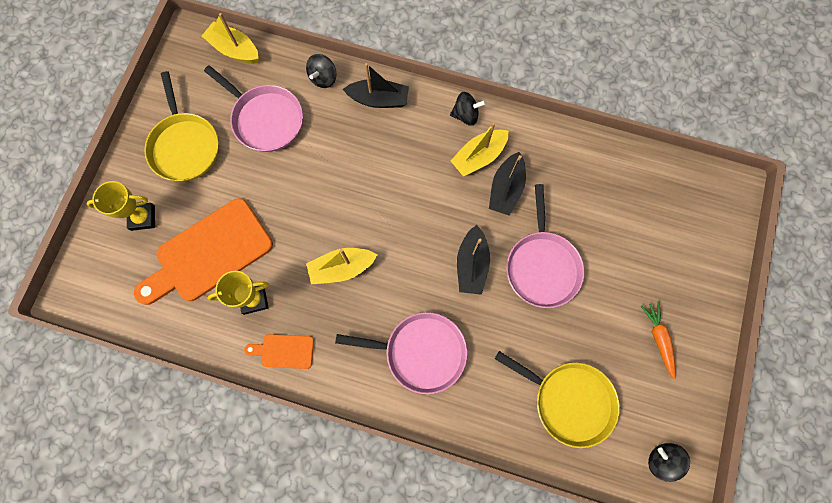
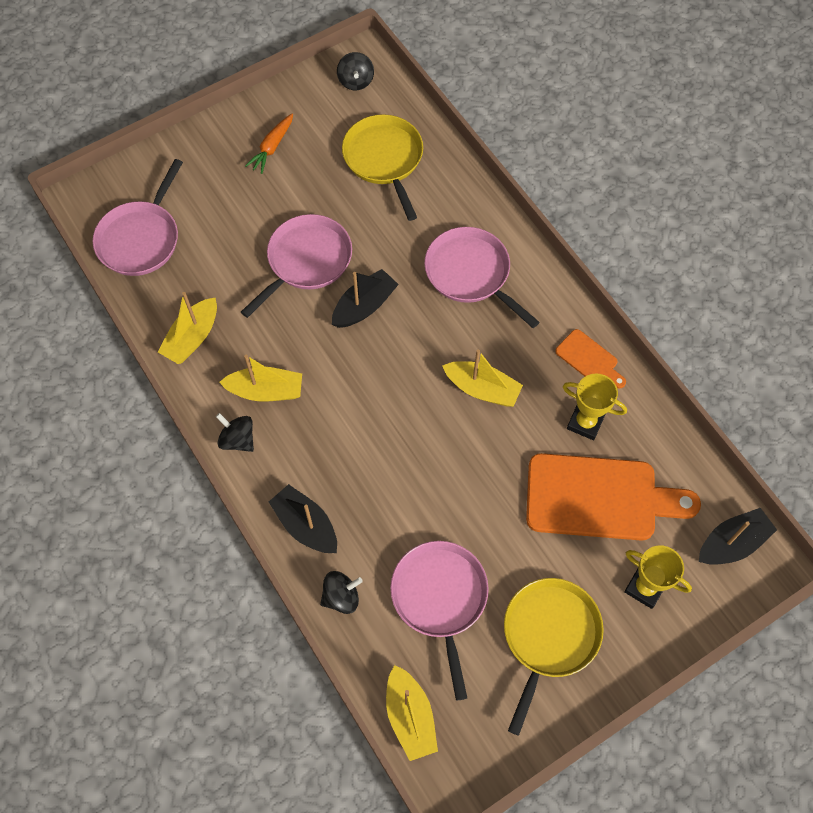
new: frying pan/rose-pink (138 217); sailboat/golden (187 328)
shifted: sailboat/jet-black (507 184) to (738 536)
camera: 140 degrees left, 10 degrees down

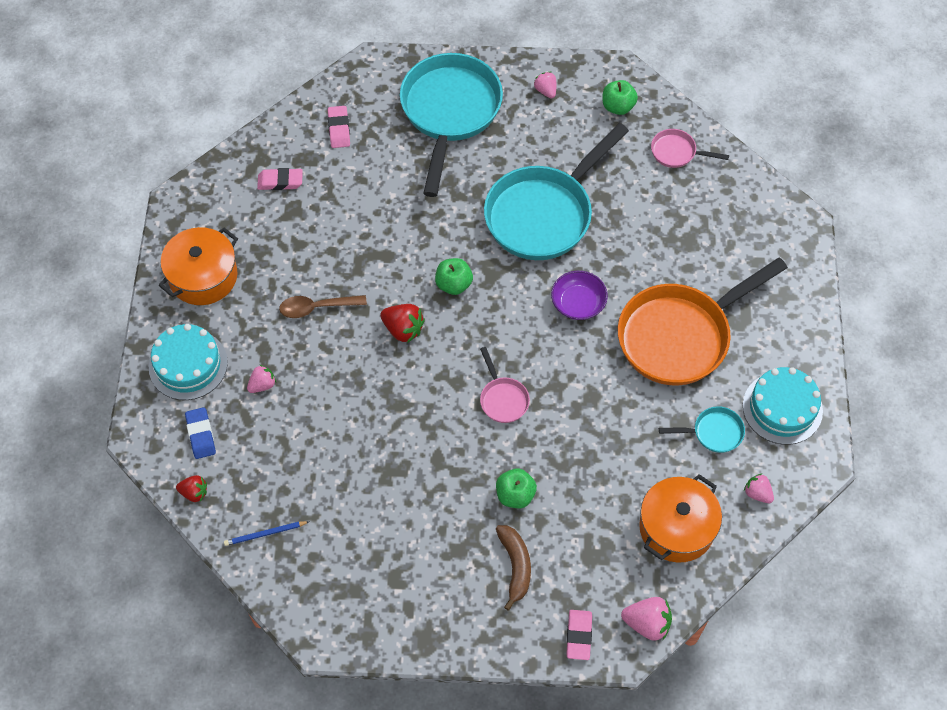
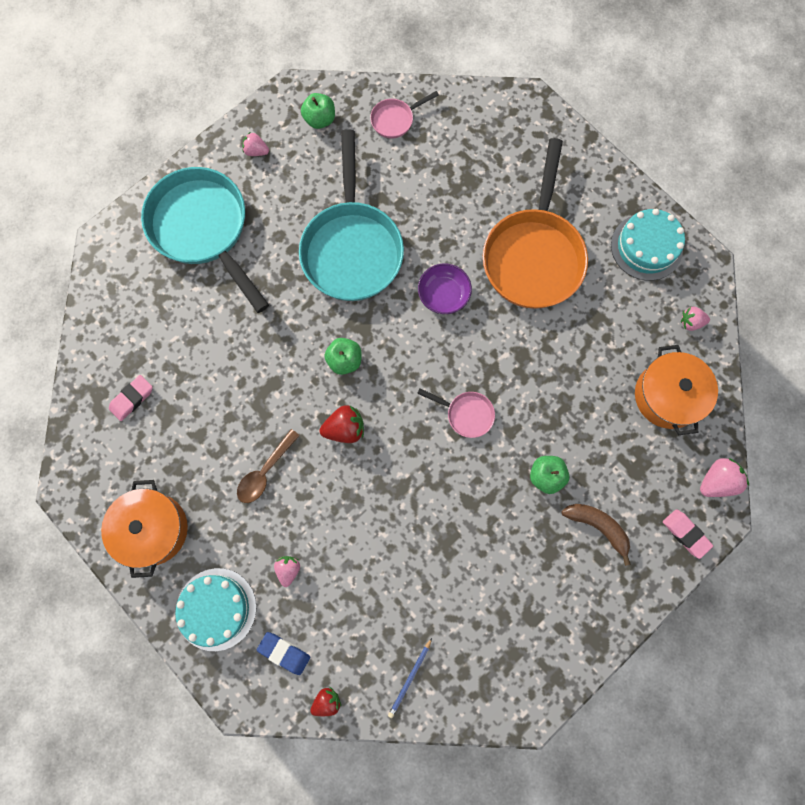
gone: pencil eraser/rose-pink (339 127); frying pan/teal (702 429)
camera: 45 degrees left, 15 degrees up

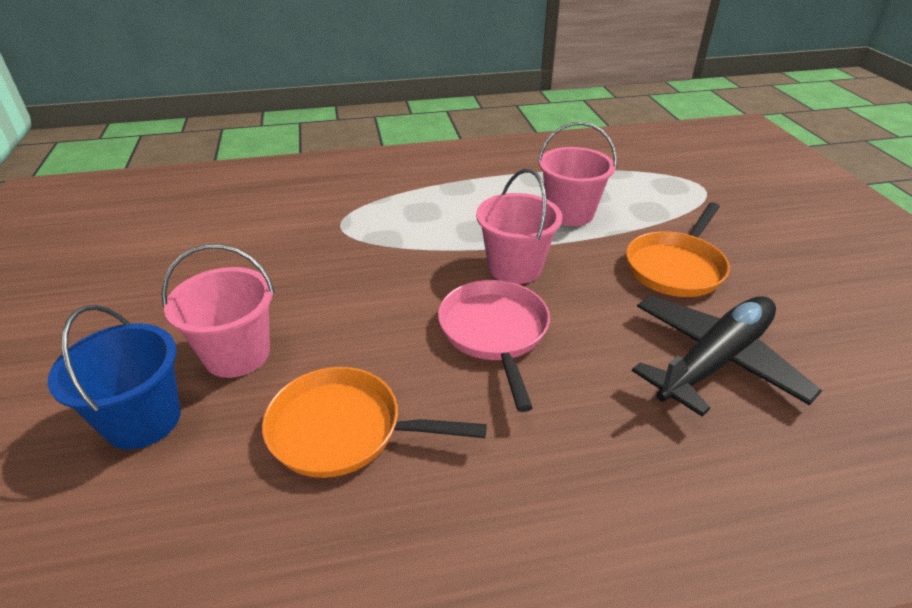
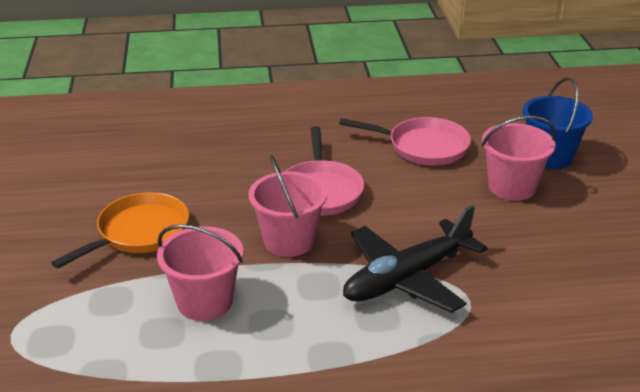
shifted: plane/jet-black (727 356) to (415 259)
repainted: frying pan/bright orange (374 422) to frying pan/rose-pink (405 141)
camera: 175 degrees left, 5 degrees down

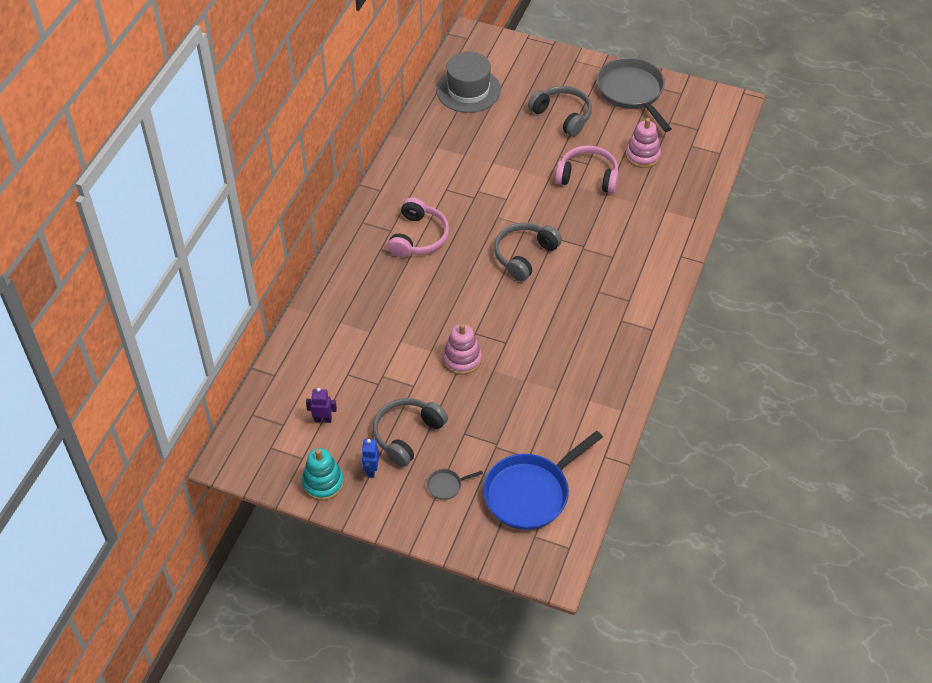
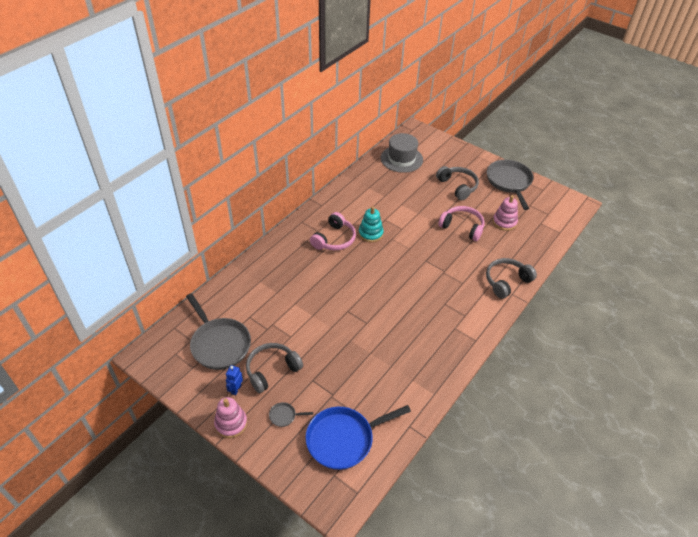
shifted: headphones/gray (528 252) to (511 278); stacking toy/rose-pink (462 349) to (230 417); stacking toy/teal (323 474) to (371 224)
swapped: toy robot/royal purple (321 405) to frying pan/gray (218 331)
camera: 15 degrees right, 5 degrees down

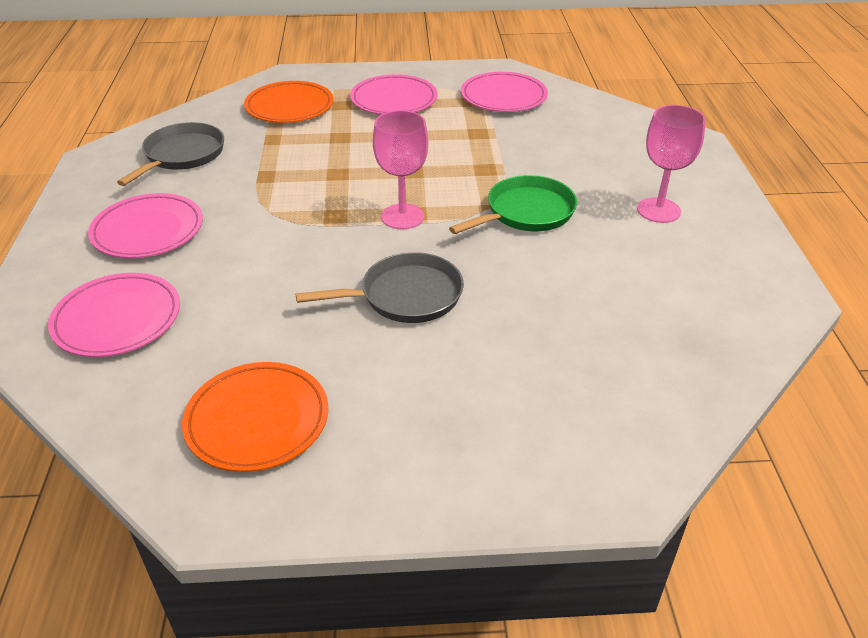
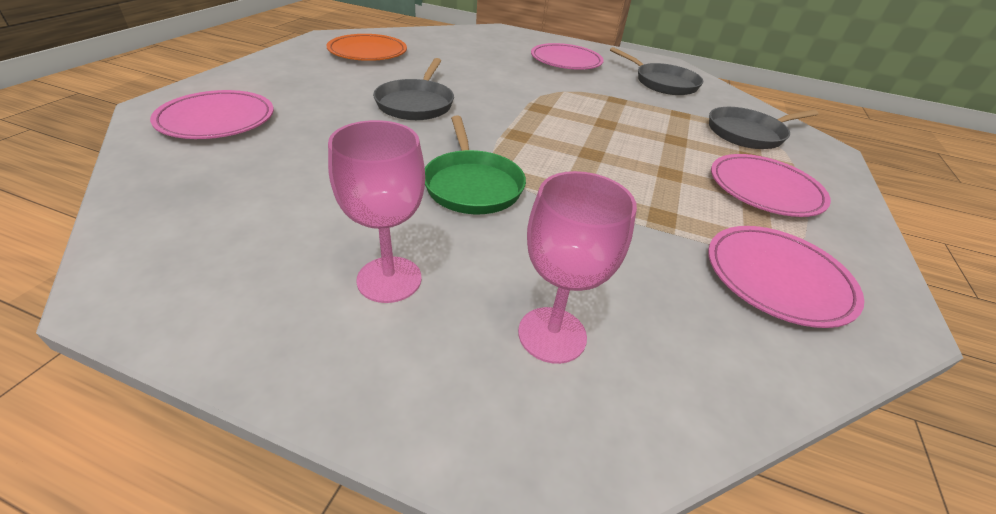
shifted: wine glass/rose-pink (400 169) to (577 267); plate/rose-pink (114 315) to (212 114)
swapped: plate/bright orange (288 102) to frying pan/gray (763 128)
camera: 110 degrees right, 0 degrees up

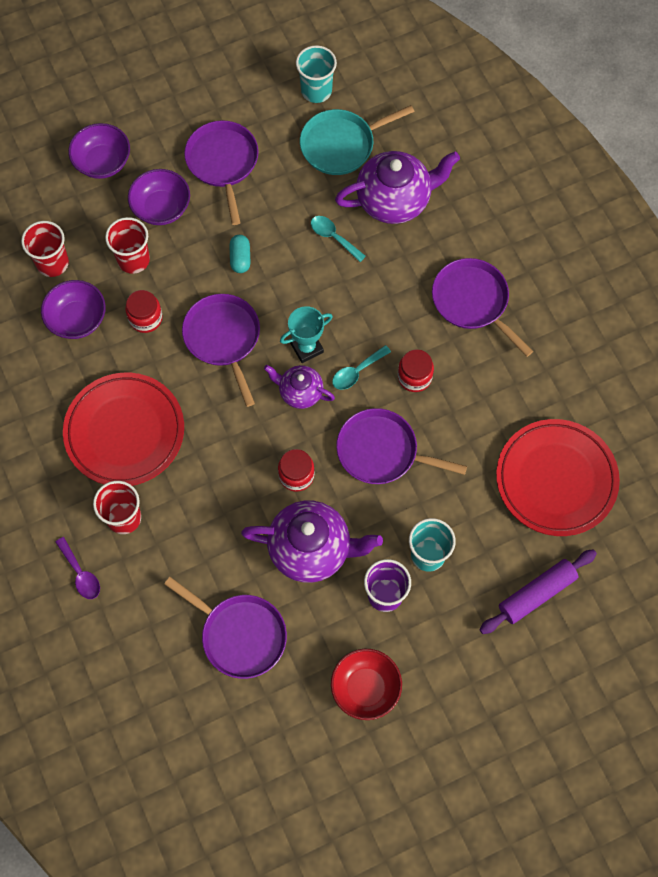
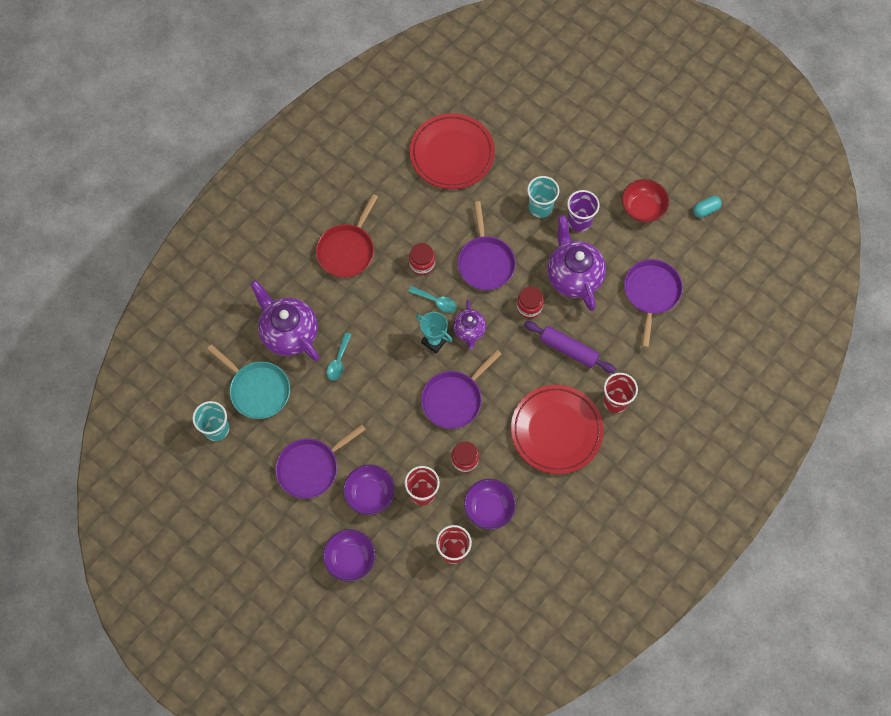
gone: tablespoon/royal purple (77 568)
shifted: pill shape/teal (240 254) to (707 207); rolling pin/royal purple (538 591) to (570 347)
repainted: frying pan/royal purple (482 307) to frying pan/red (347 236)
camera: 115 degrees left, 0 degrees up

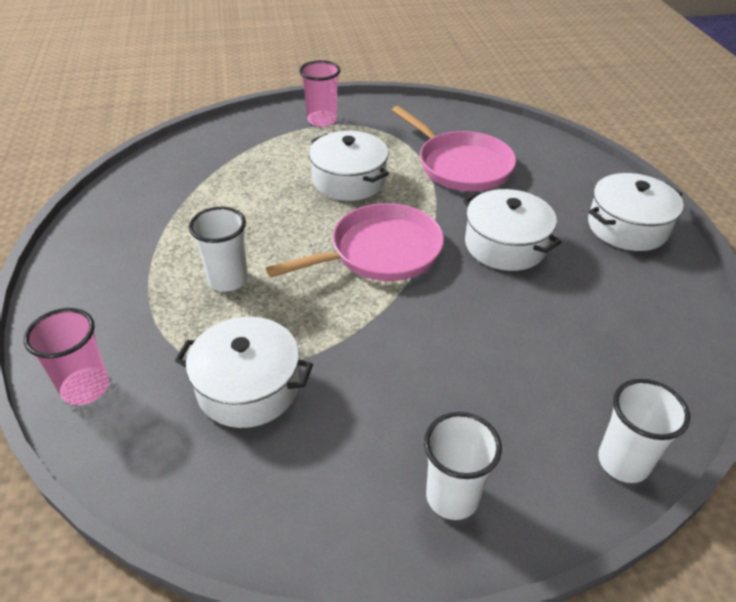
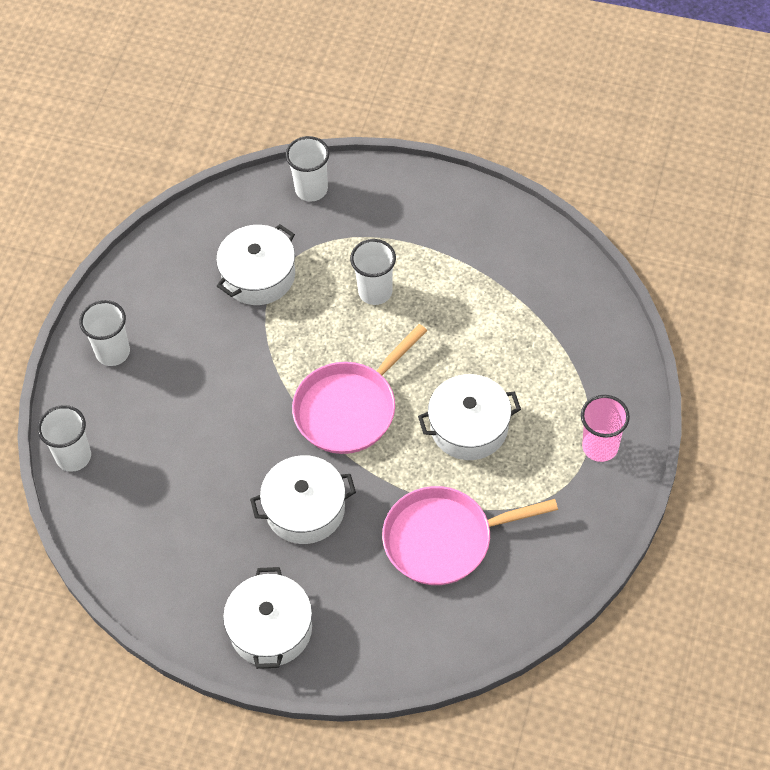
repainted: tumbler/rose-pink (66 356) to tumbler/pure white (307 169)
rotated: frying pan/rose-pink (355 242) = (359 389) 45 degrees clockwise
camera: 120 degrees right, 15 degrees up

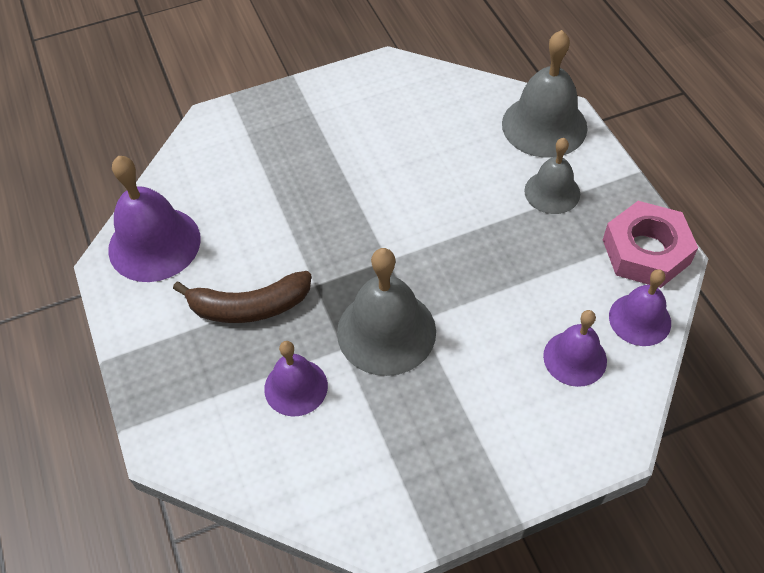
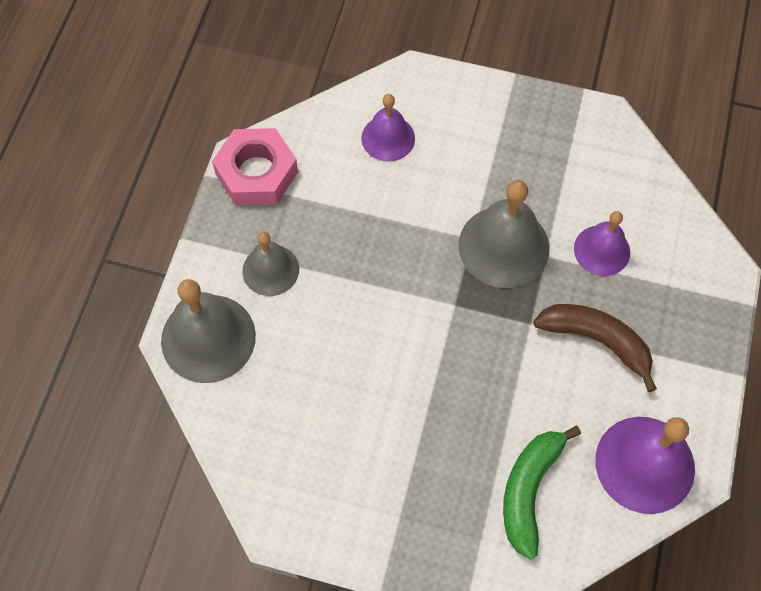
gone: school bell/royal purple (640 307)
new: banana/green (542 493)
camera: 145 degrees left, 10 degrees up

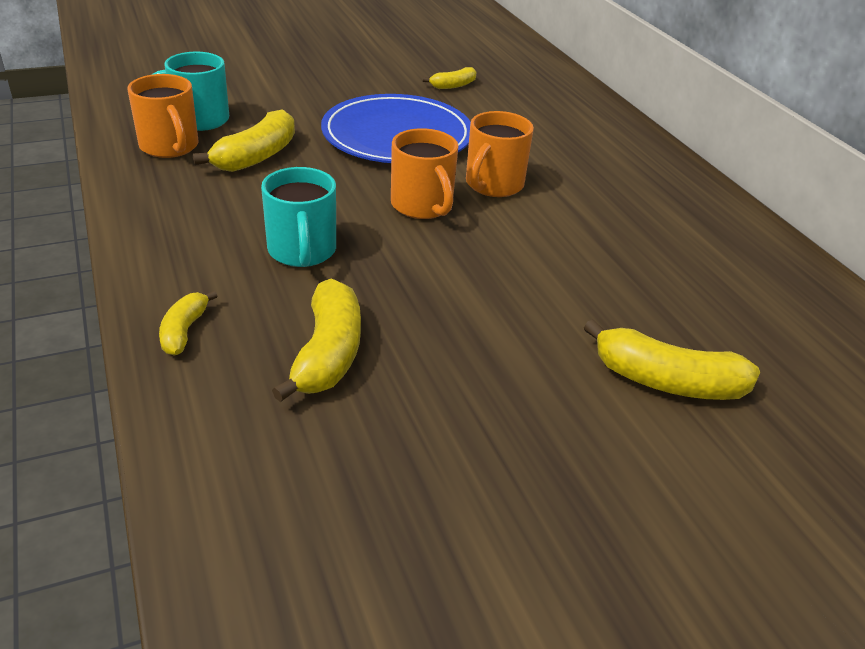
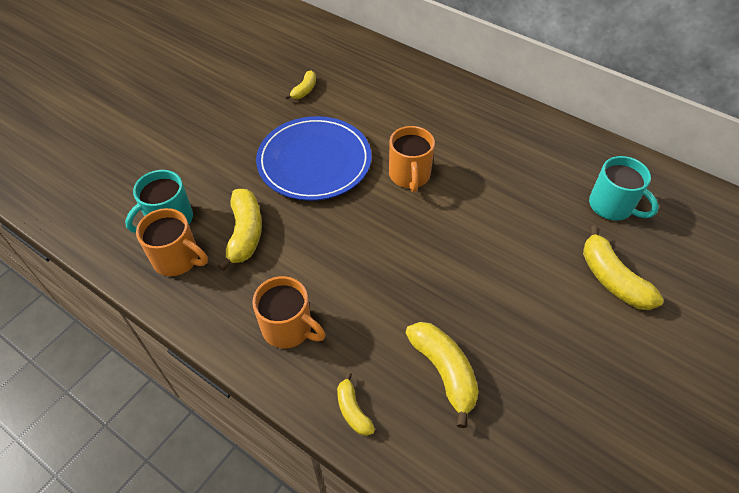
shifted: mug/bright orange (424 173) to (288 312); mug/teal (298 217) to (624 188)
rotated: banana/golden (672 359) = (623 268) 75 degrees clockwise
camera: 30 degrees left, 15 degrees up

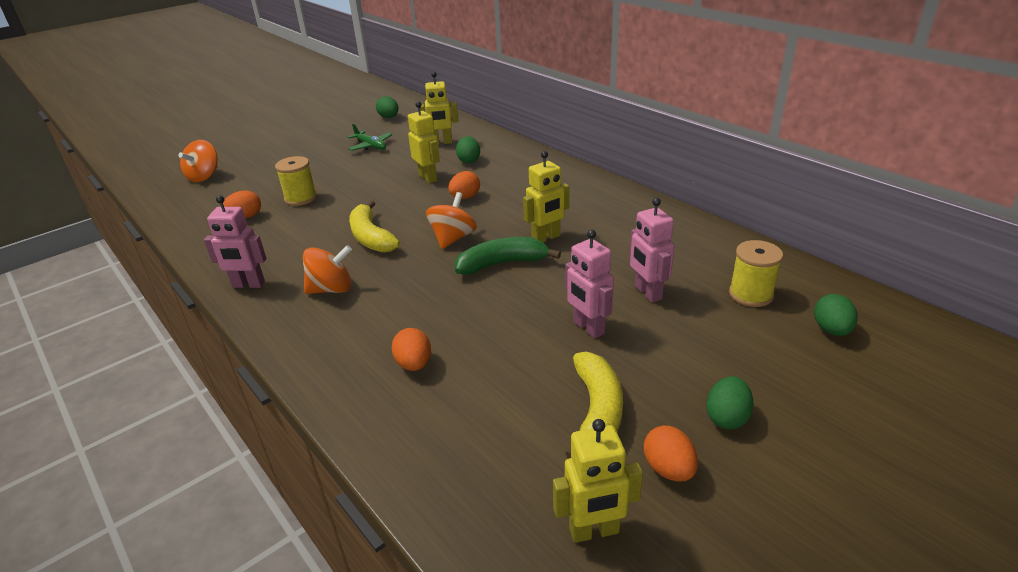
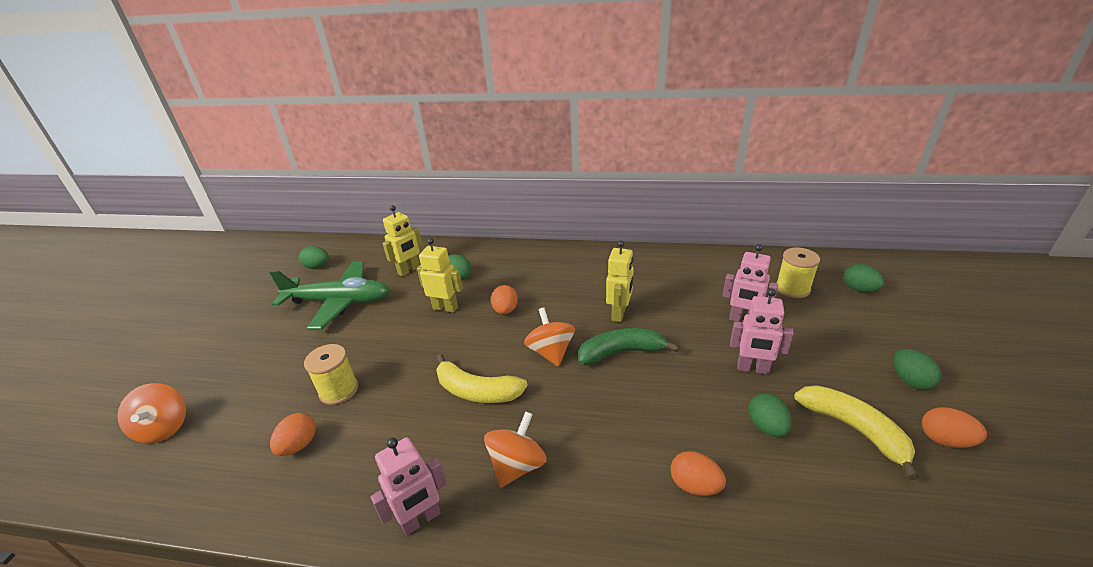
gone: toy robot/golden (598 481)
new: toy egg/green (770 415)
rotated: banana/green (508 256) = (629 346) 45 degrees clockwise
scaled: plane/green (370 137) = (329 295) x2.02
camera: 40 degrees left, 0 degrees up

